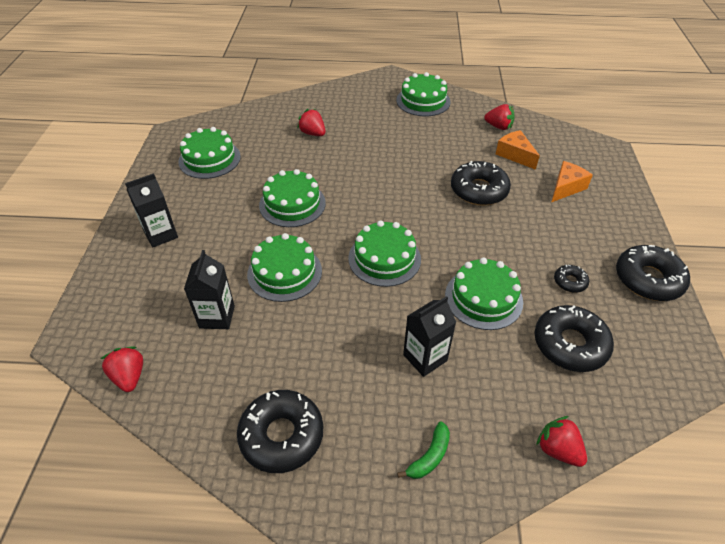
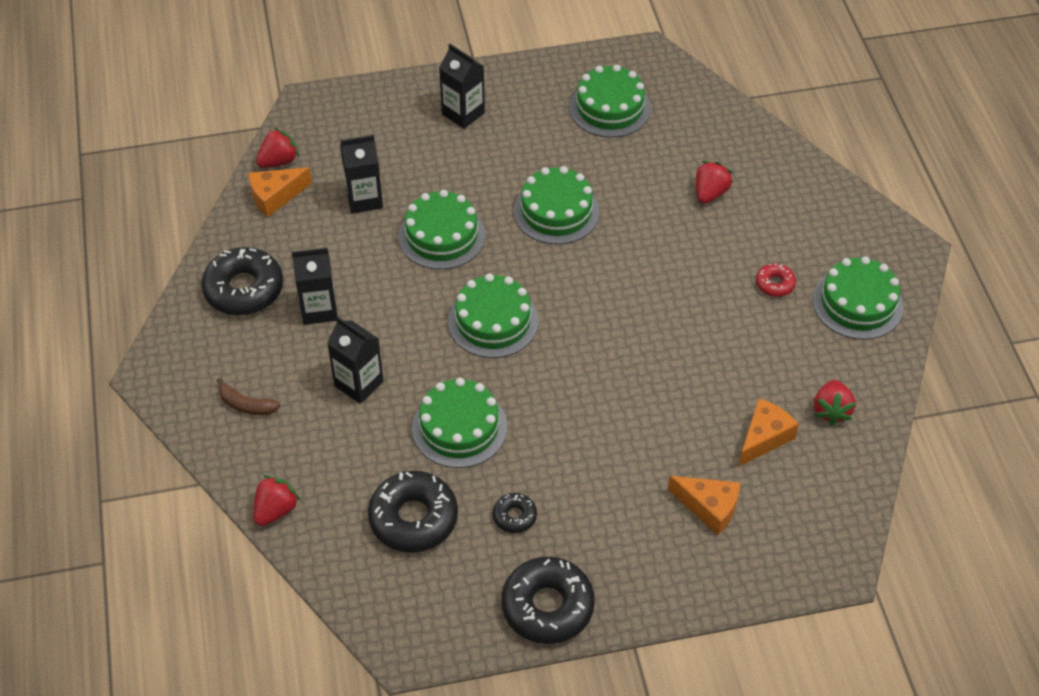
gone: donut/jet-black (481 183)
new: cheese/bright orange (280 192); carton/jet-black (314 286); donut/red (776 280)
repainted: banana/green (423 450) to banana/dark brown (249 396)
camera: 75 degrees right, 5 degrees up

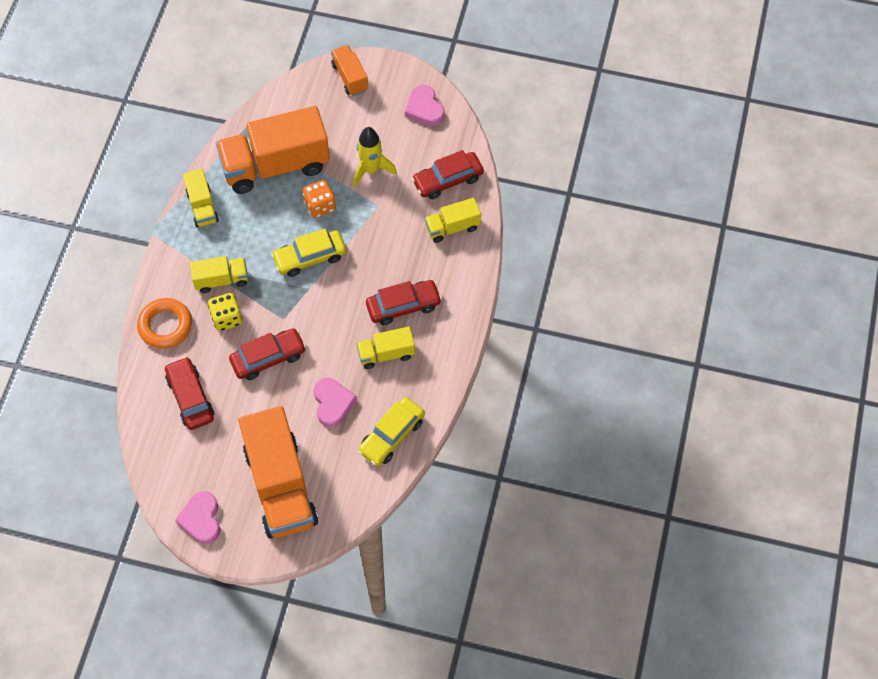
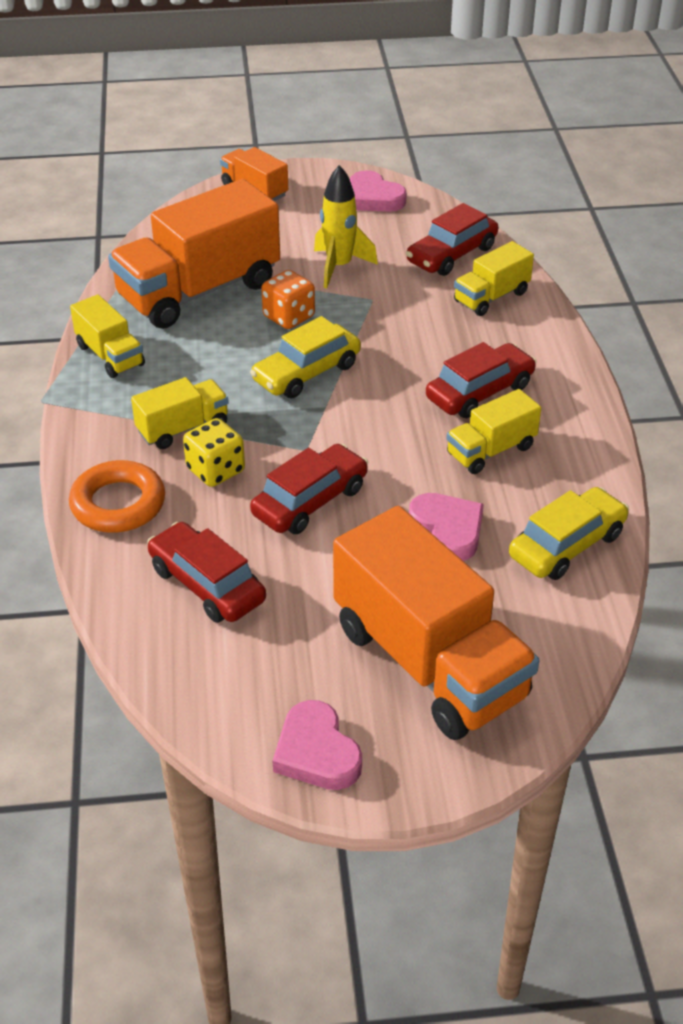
rotated: automobile/golden (391 431) = (569 533) 150 degrees counterclockwise
camera: 20 degrees left, 20 degrees down

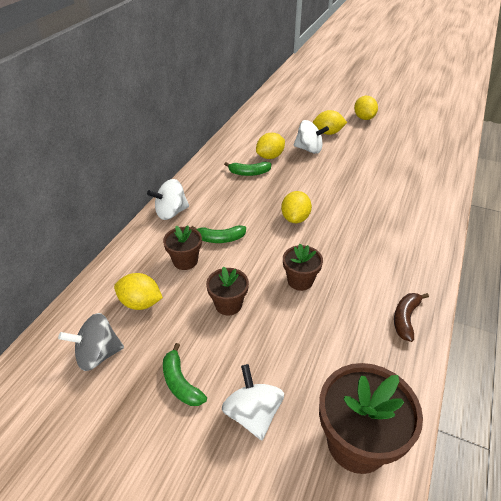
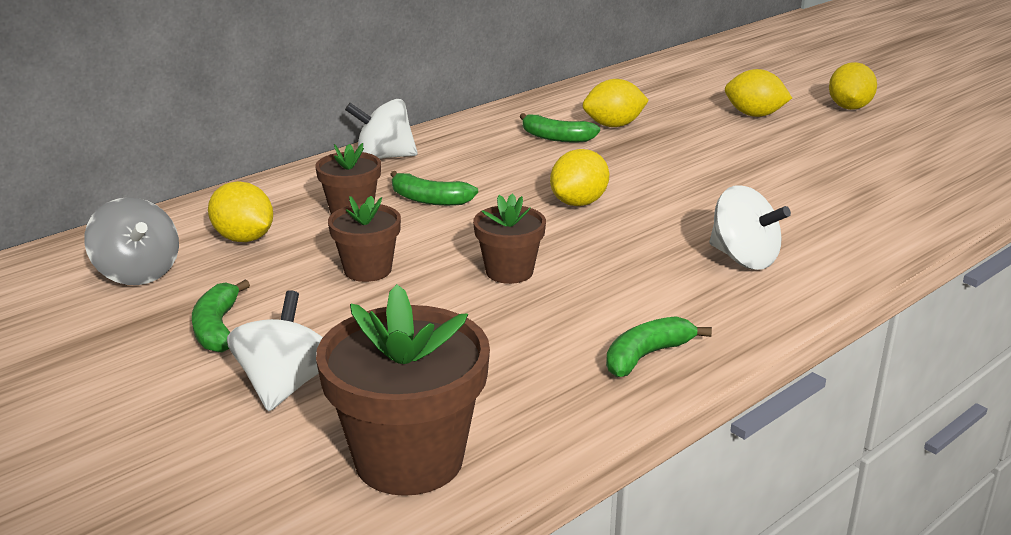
shifted: whirligig/pure white (311 137) to (750 227)
repainted: banana/dark brown (411 317) to banana/green (659 346)
rotated: whirligig/gray (91 342) = (131 241) 135 degrees counterclockwise
camera: 25 degrees right, 15 degrees down

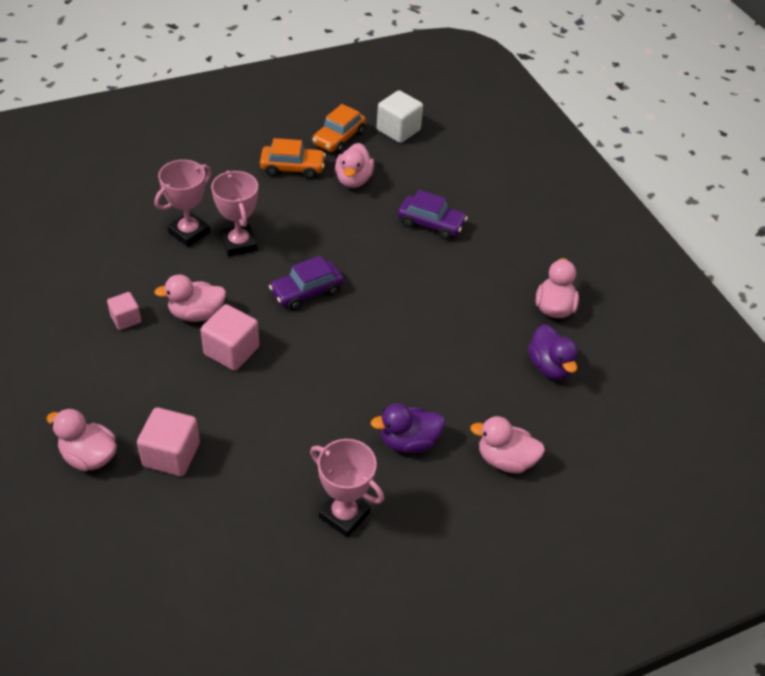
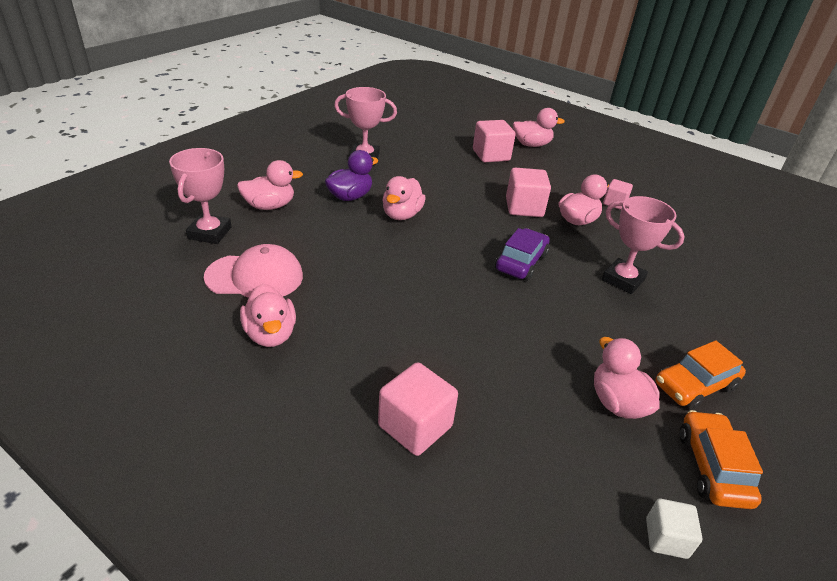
gone: automobile/royal purple (433 215)
new: toy duck/rose-pink (404 198); cube/rose-pink (418 409)
shifted: trophy/rose-pink (183 203) to (200 196)
swapped: toy duck/royal purple (553 352) to baseball cap/rose-pink (253 271)
scaled: cube/pure white (400 116) = (674 529) x0.60
camera: 150 degrees right, 10 degrees down

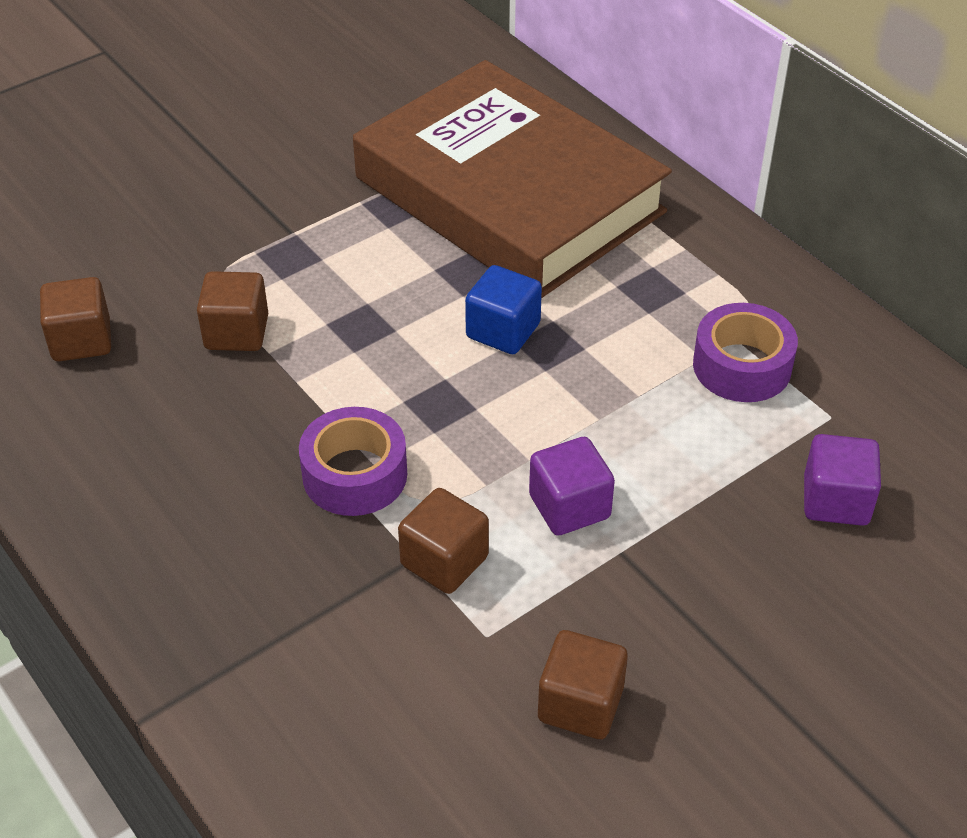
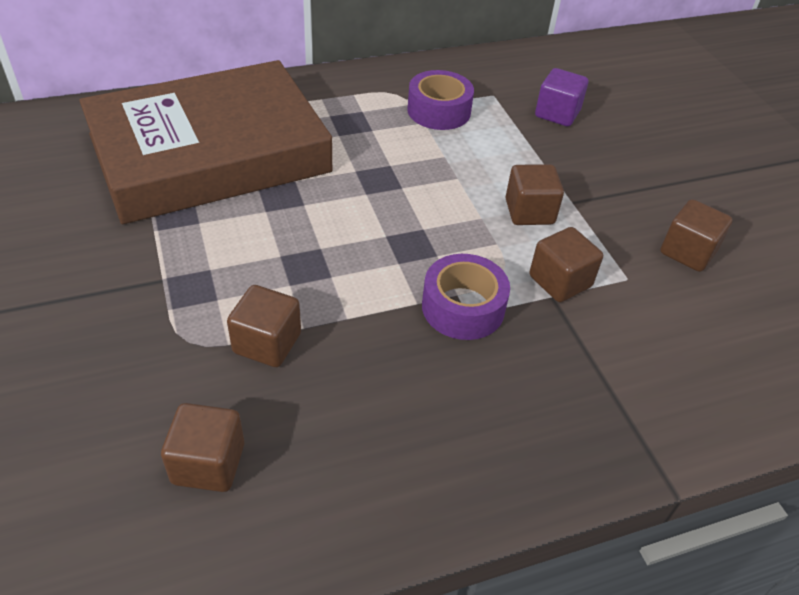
gone: cube/cobalt (503 309)
repainted: cube/royal purple (572 486) to cube/dark brown (535 194)
camera: 75 degrees left, 0 degrees up

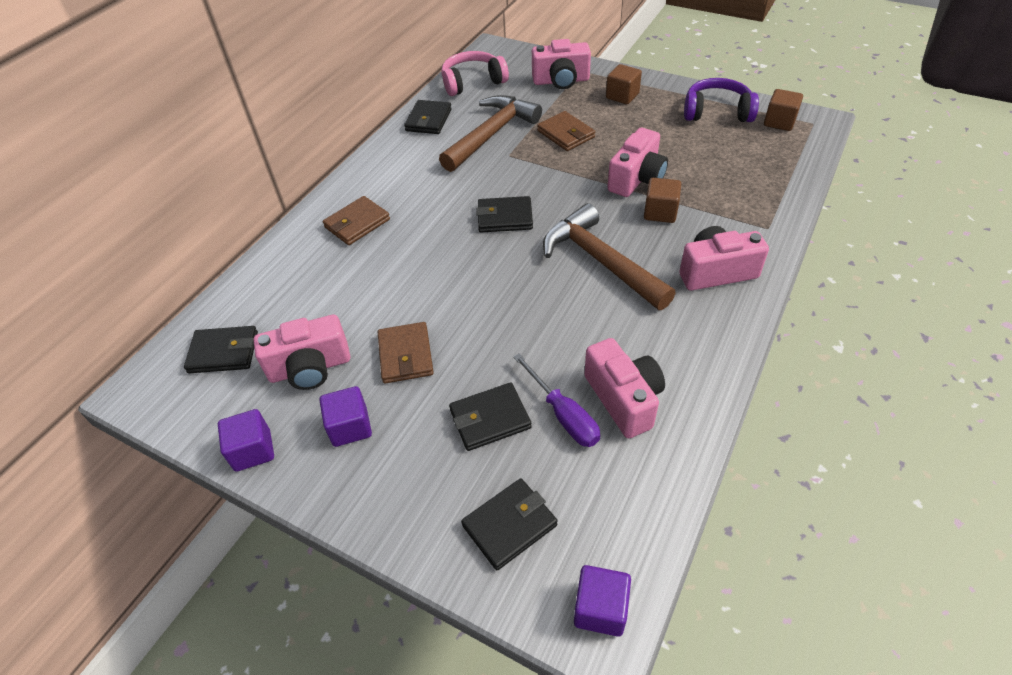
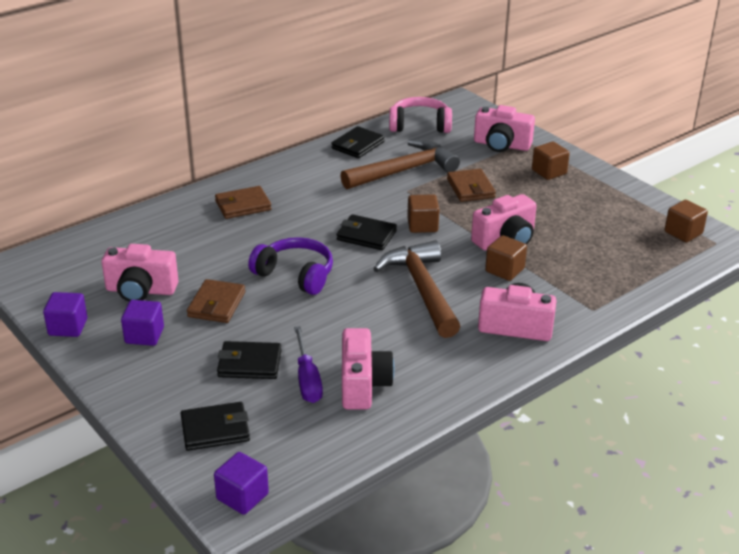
gone: wallet/jet-black (221 349)
new: cube/dark brown (423 213)
shifted: headphones/royal purple (721 100) to (290 266)
camera: 20 degrees right, 15 degrees down

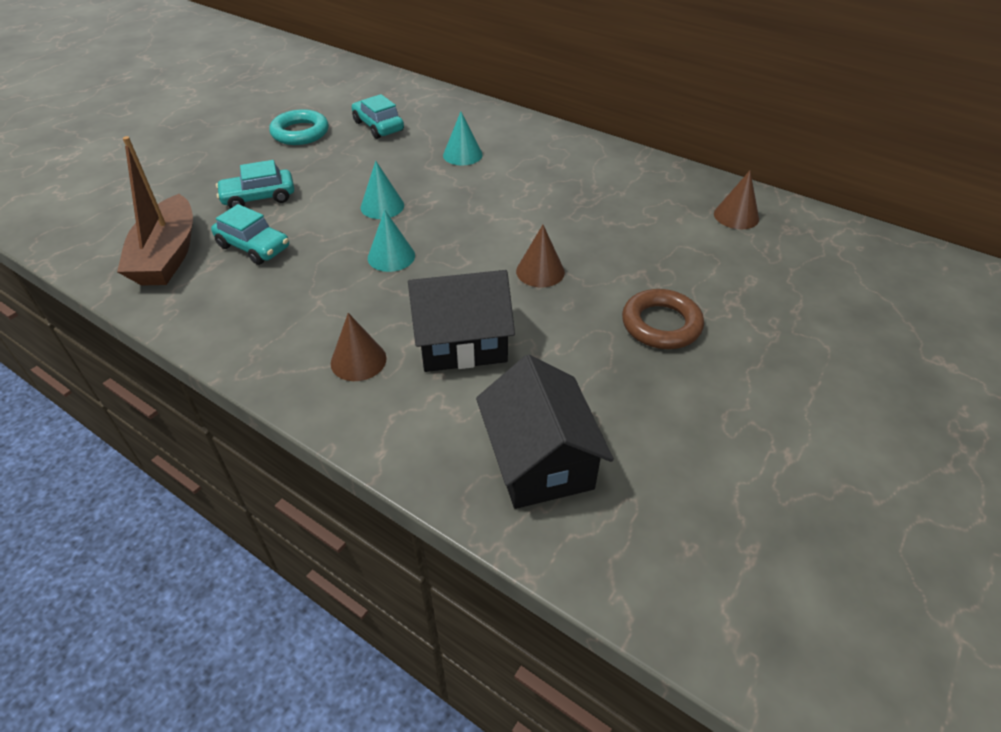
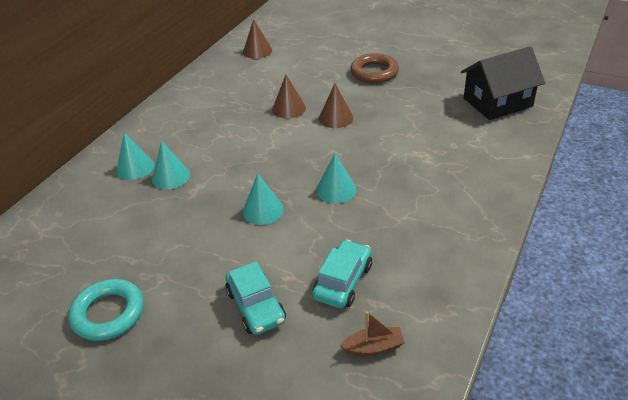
gone: automobile/teal (378 116); house/jet-black (461 321)
new: cone shape/teal (135 156)
shifted: cone shape/dark brown (359 347) to (289 96)
scaled: sailboat/dark brown (155 211) = (372 333) x0.45
camera: 95 degrees left, 5 degrees down

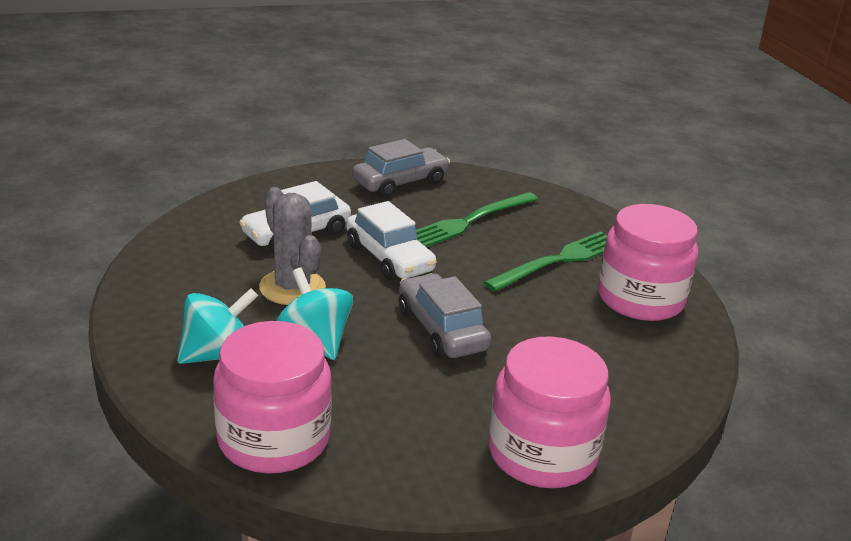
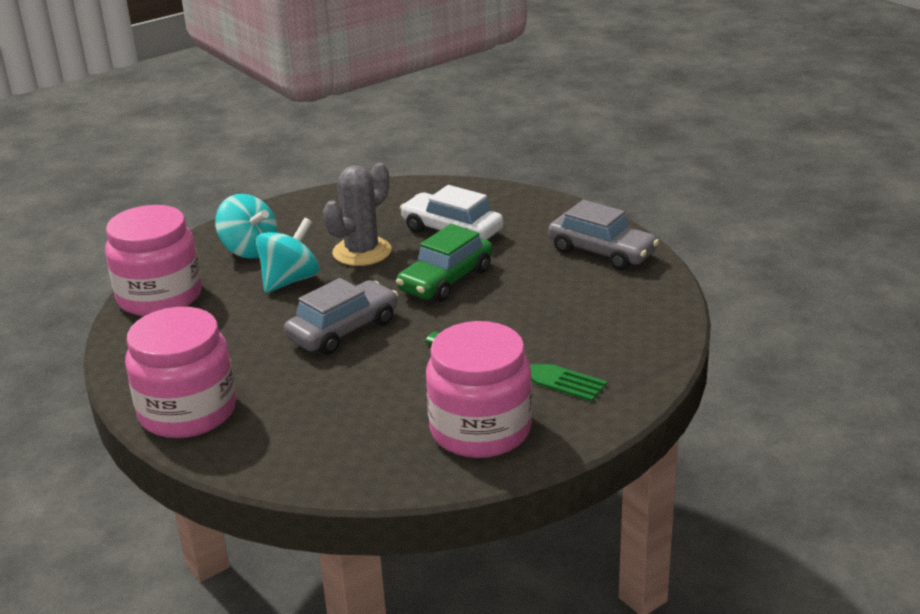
gone: dinner fork/green (477 219)
repainted: automobile/pure white (391 241) to automobile/green (444 263)
camera: 75 degrees right, 0 degrees up

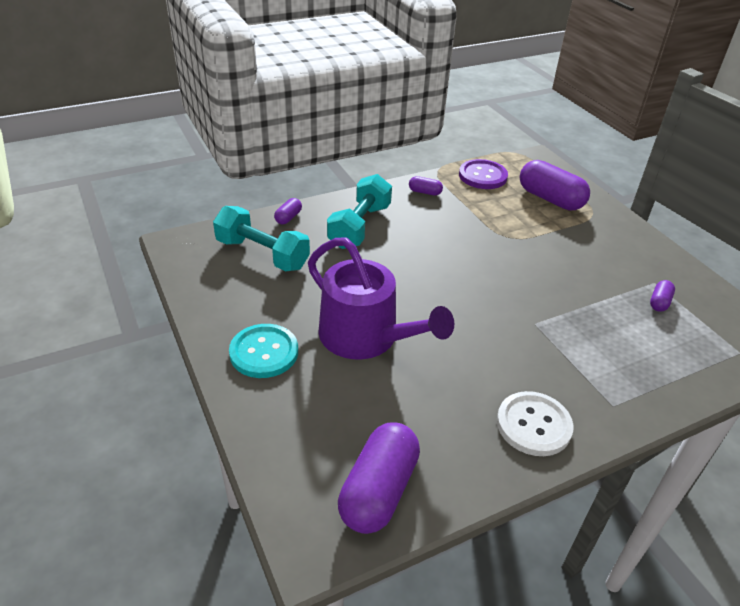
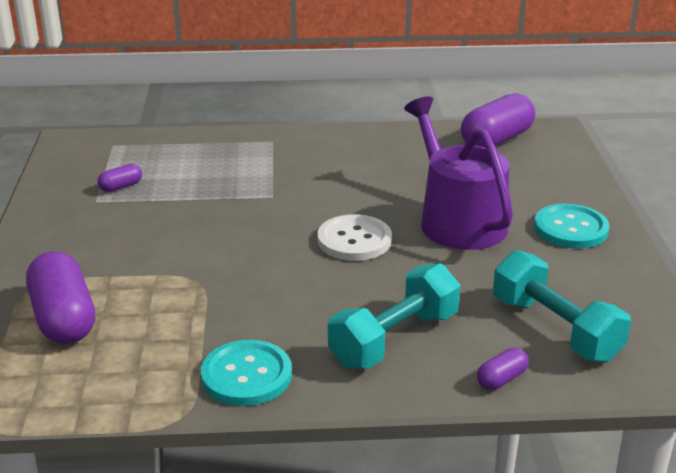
gone: sewing button/royal purple (483 174)
shifted: sewing button/pure white (535 423) to (355 237)
swapped: pill shape/royal purple (426 186) to sewing button/teal (246 373)
camera: 155 degrees left, 10 degrees down

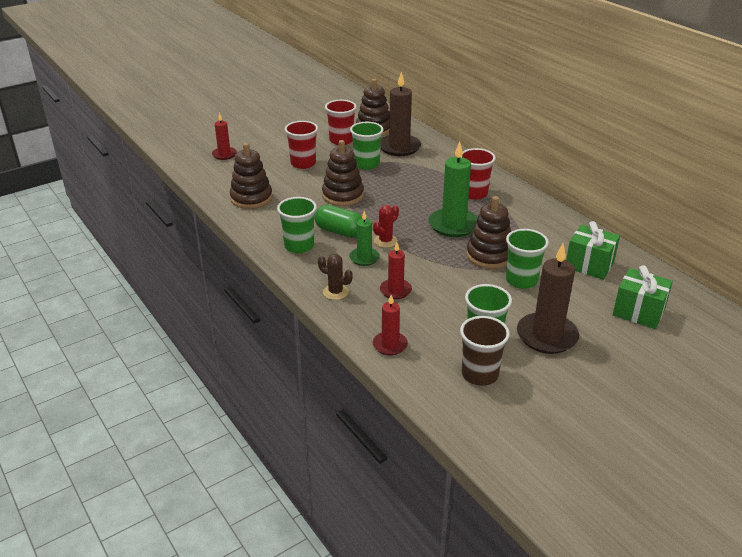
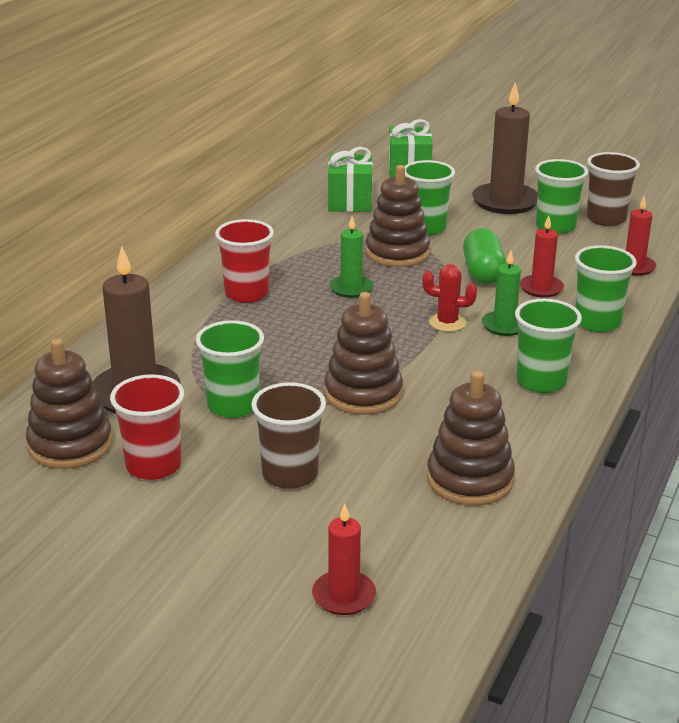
shifted: pill shape/green (338 221) to (484 256)
swapped: saguaro cactus/dark brown (335 277) to tumbler/green (606 288)
repainted: tumbler/red (301 145) to tumbler/dark brown (288 435)
scaled: candle/green (453 189) = (351 257) x0.57
camera: 120 degrees left, 5 degrees down

